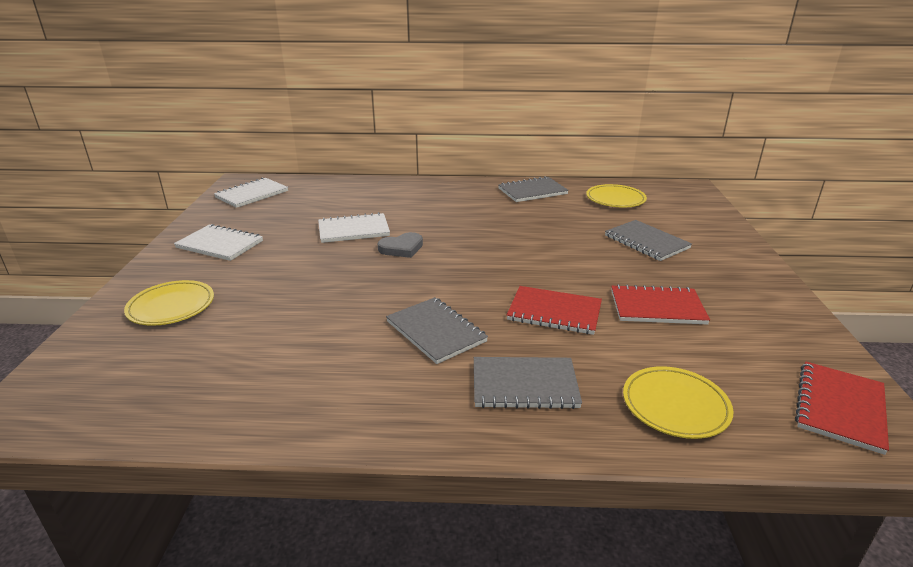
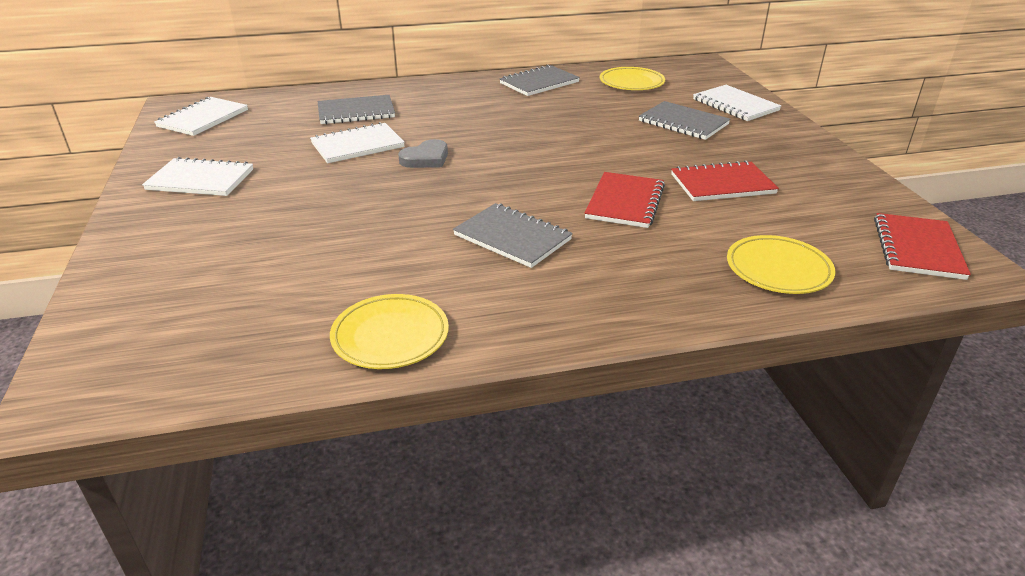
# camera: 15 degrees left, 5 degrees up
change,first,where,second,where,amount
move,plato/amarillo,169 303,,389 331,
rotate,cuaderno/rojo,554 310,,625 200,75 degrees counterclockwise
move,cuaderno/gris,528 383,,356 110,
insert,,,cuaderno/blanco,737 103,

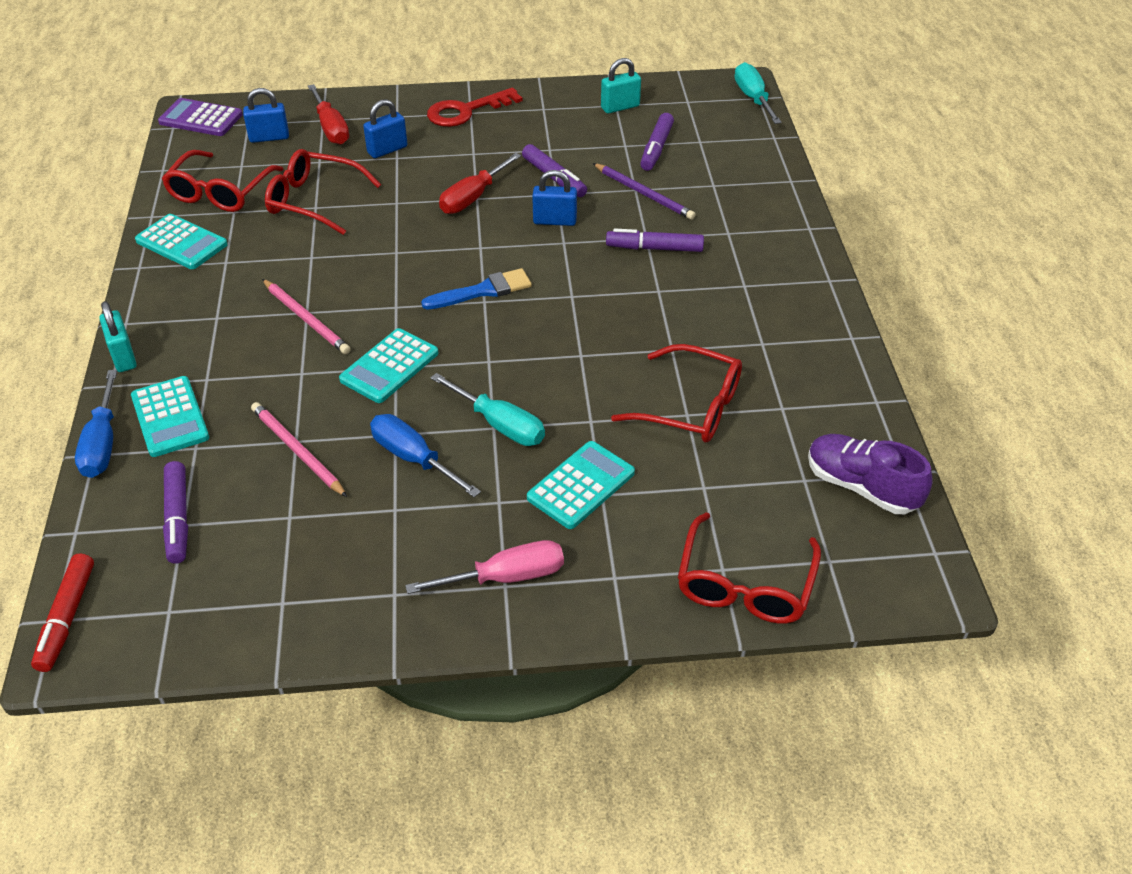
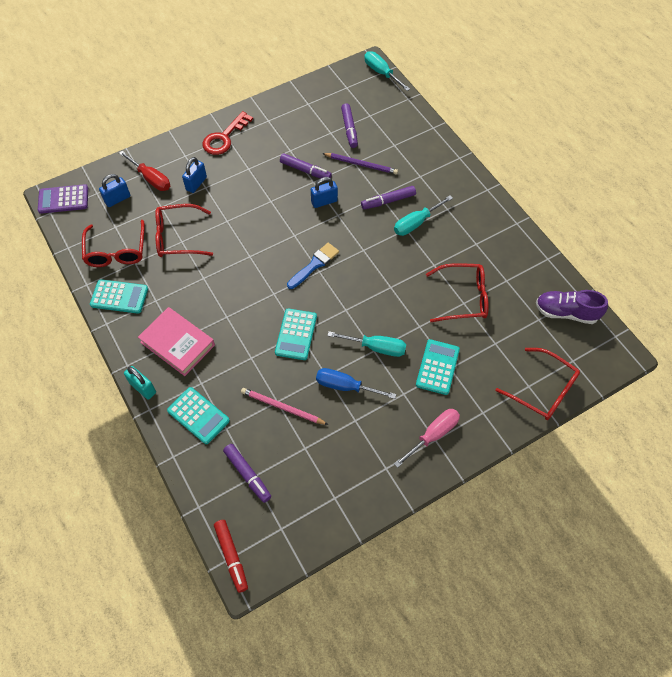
# camera: 25 degrees left, 15 degrees up
change,first,where,second,where,amount
delete,candado/turquesa,621 86,,,
delete,destornillador/rojo,480 183,,,
delete,lápiz/rosa,306 316,,,
delete,destornillador/azul,96 424,,,
rotate,gafas/rojo,749 568,,537 384,45 degrees counterclockwise
insert,,,destornillador/turquesa,423 215,
insert,,,libro/rosa,176 341,

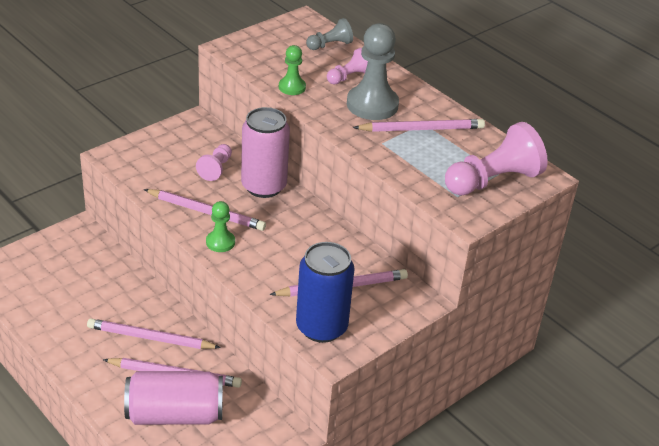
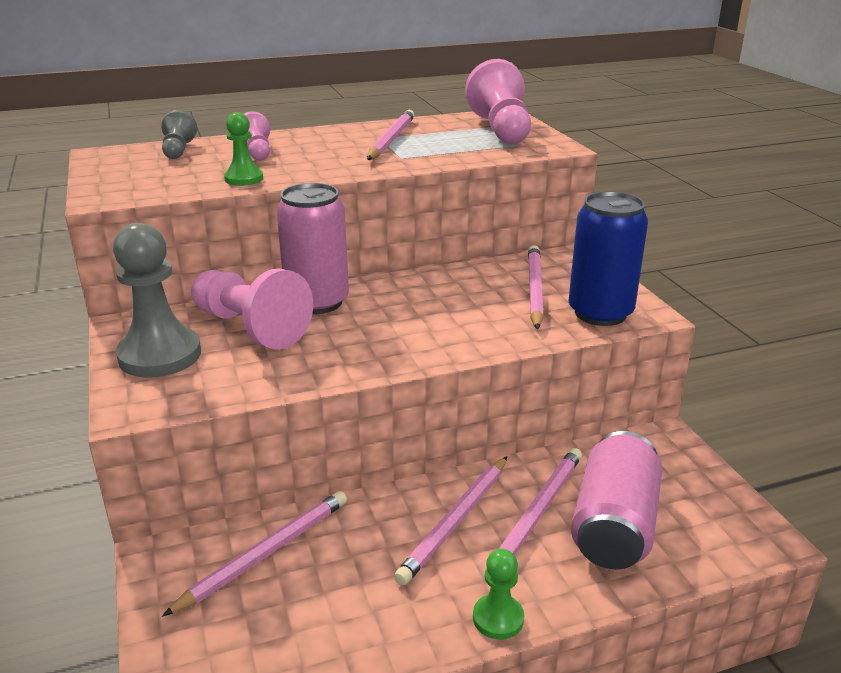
# camera: 65 degrees left, 10 degrees down
change,first,where,second,where,amount
move,peón/gris,373 71,,157 300,
resize,peón/rosa,214 162,,252 309,x1.88
move,lápiz/rosa,205 210,,254 554,
move,peón/verde,220 226,,498 594,

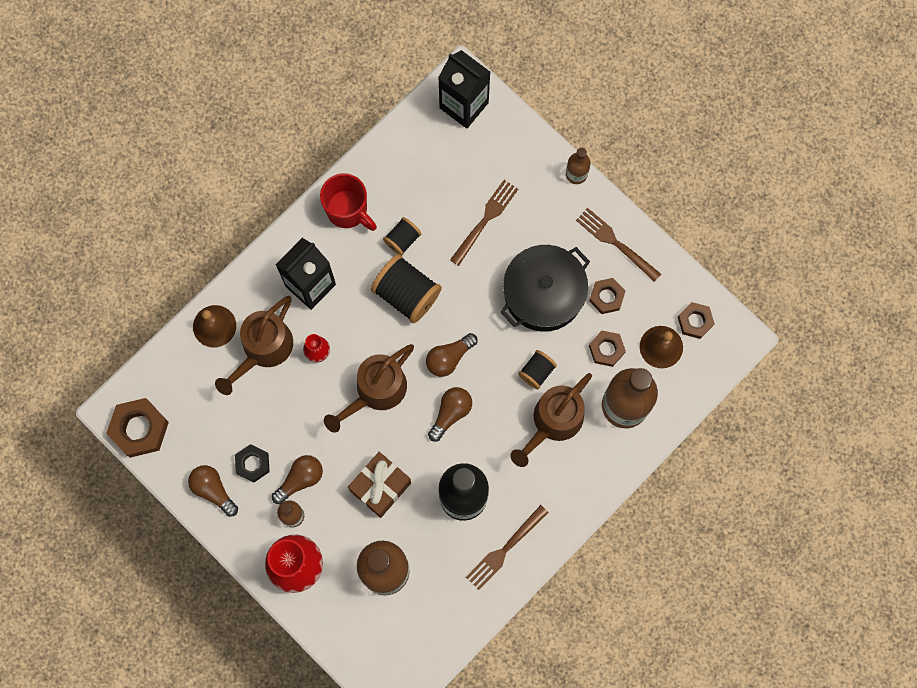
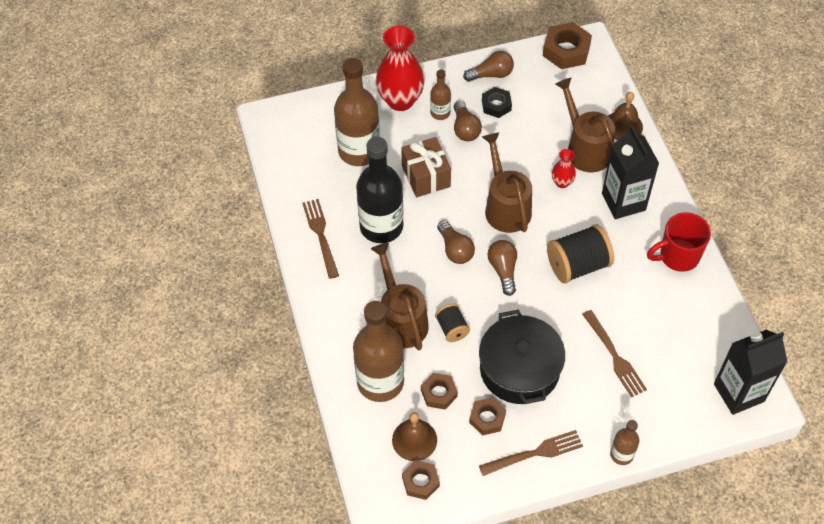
# camera: 120 degrees right, 20 degrees down
change,first,where,second,where,amount
delete,carrete/negro,402 236,,,

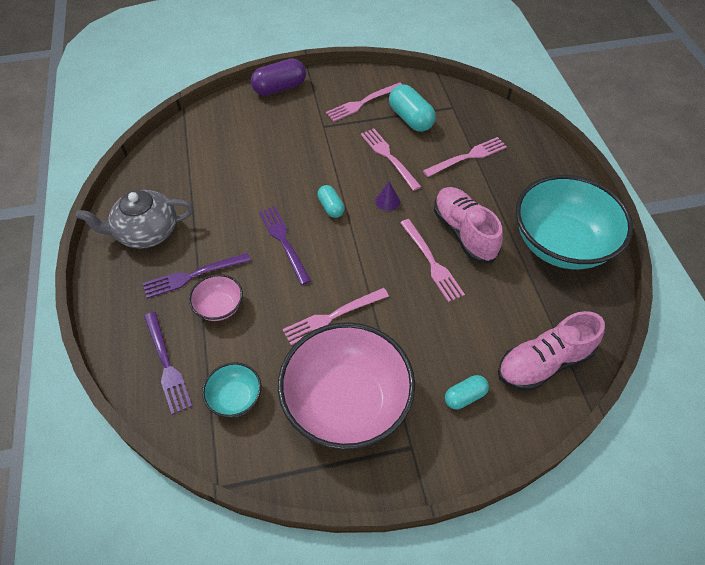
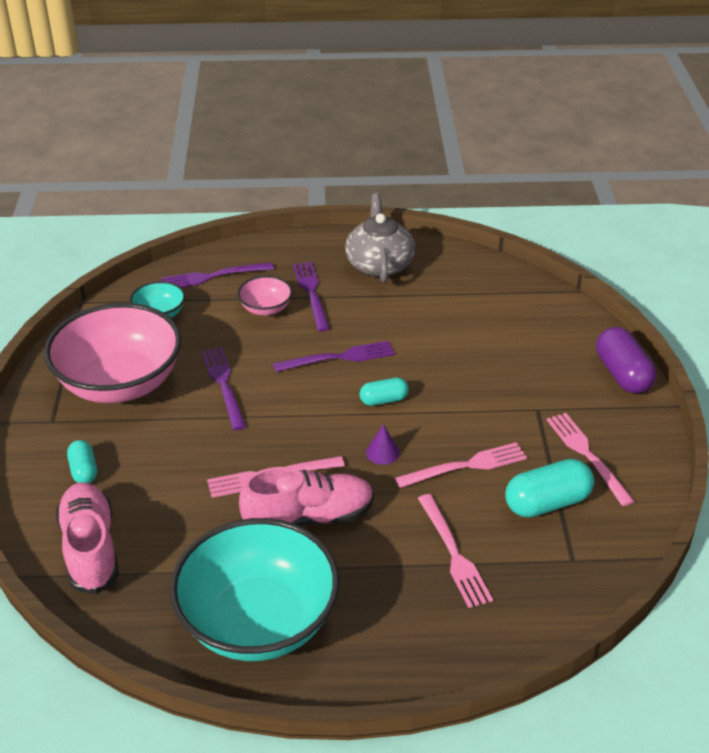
# camera: 100 degrees right, 15 degrees down
change,first,where,second,where,amount
recolor,tenedor/rosa,336 316,tenedor/morado,223 388,

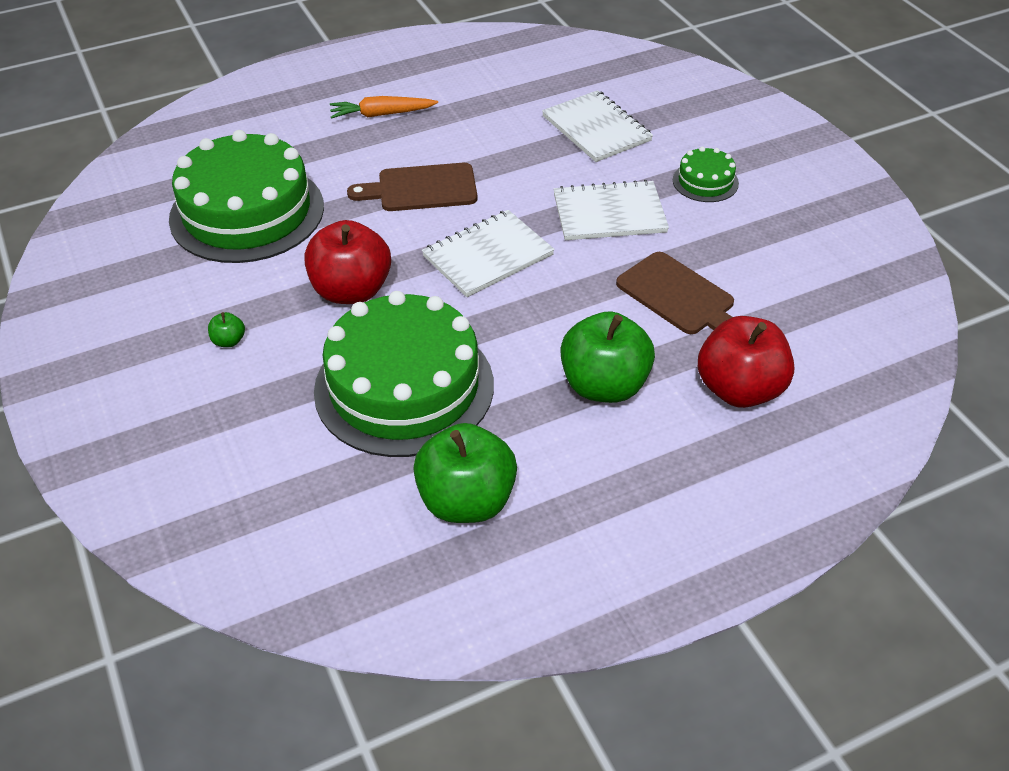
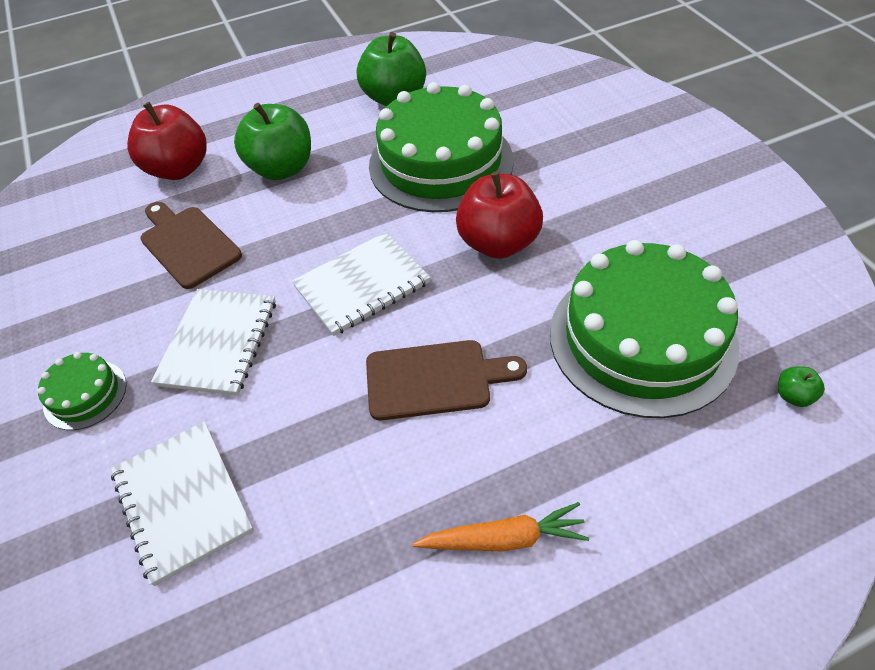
# camera: 175 degrees left, 5 degrees up
change,first,where,second,where,amount
rotate,cuaderno/blanco,611 210,,213 342,75 degrees counterclockwise
move,manzana/verde,226 329,,801 386,

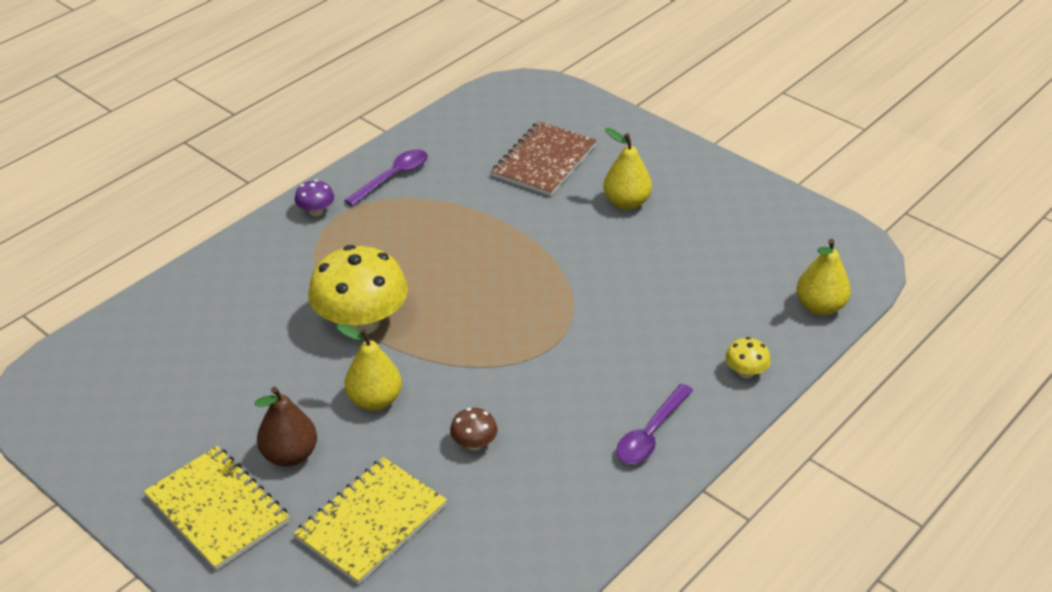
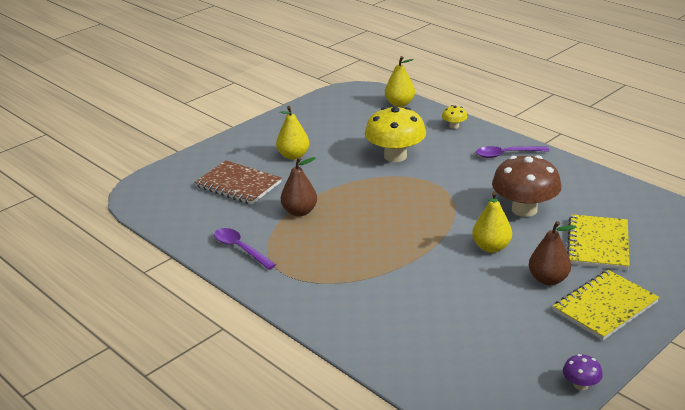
# camera: 85 degrees left, 10 degrees down
change,first,where,second,where,amount
move,seta/morado,314 198,,583 372,
move,seta/amarillo,358 289,,395 134,
rotate,cuchara/morado,654 424,,512 152,135 degrees clockwise
resize,seta/marrón,473 429,,527 186,x2.26
rotate,cuaderno/amarillo,370 521,,598 242,60 degrees clockwise
insert,,,pera/marrón,299 186,

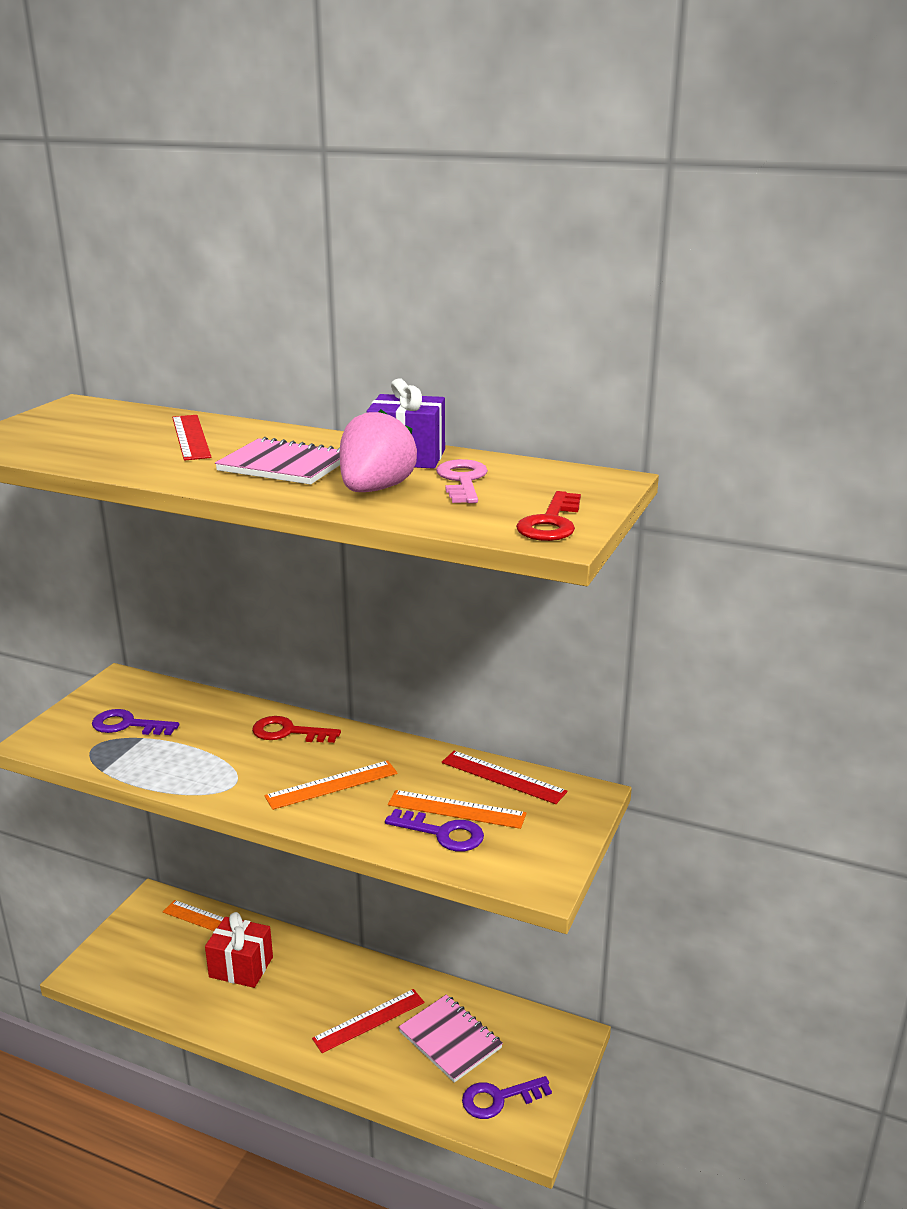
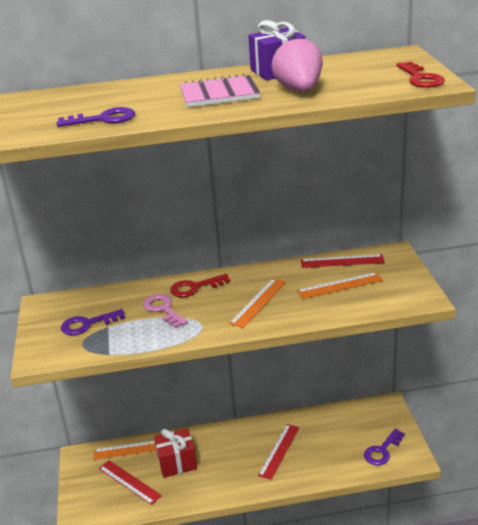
# camera: 30 degrees left, 5 degrees up
change,first,where,second,where,amount
move,regla/rojo,192 438,,130 482,
move,llave/rosa,462 481,,165 311,
move,llave/morado,434 830,,96 117,
delete,cuaderno/rosa,450 1038,,,

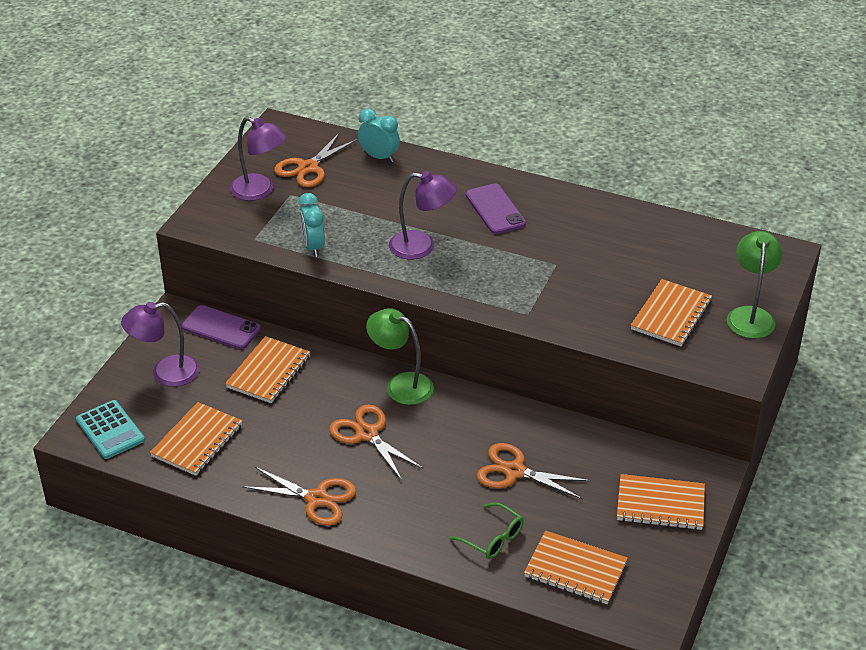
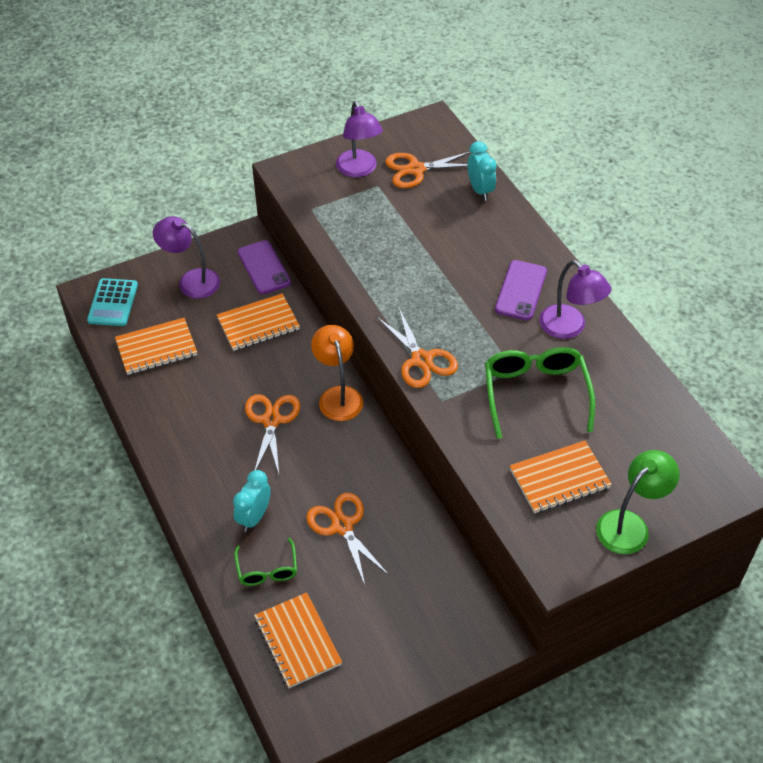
# camera: 40 degrees right, 10 degrees up
change,first,where,second,where,amount
move,lámpara/morado,423 215,,575 299,
move,despertador/turquesa,312 225,,252 501,
recolor,lámpara/verde,400 356,lámpara/naranja,337 373,
move,tijeras/naranja,299 496,,417 348,
delete,cuaderno/naranja,661 502,,,
insert,,,gafas/verde,540 393,

